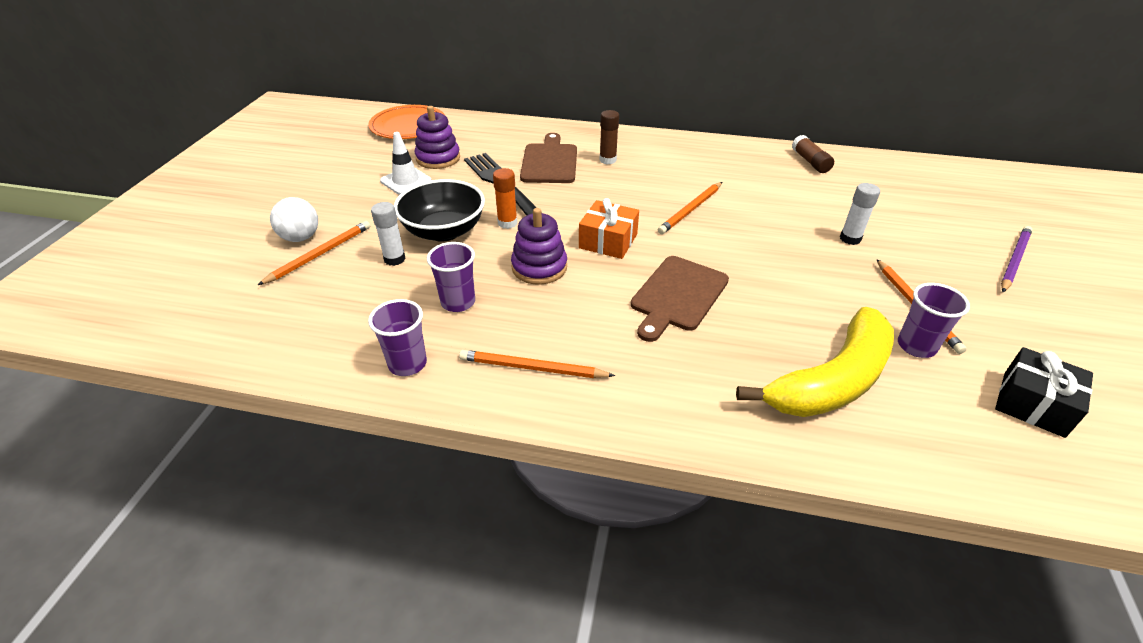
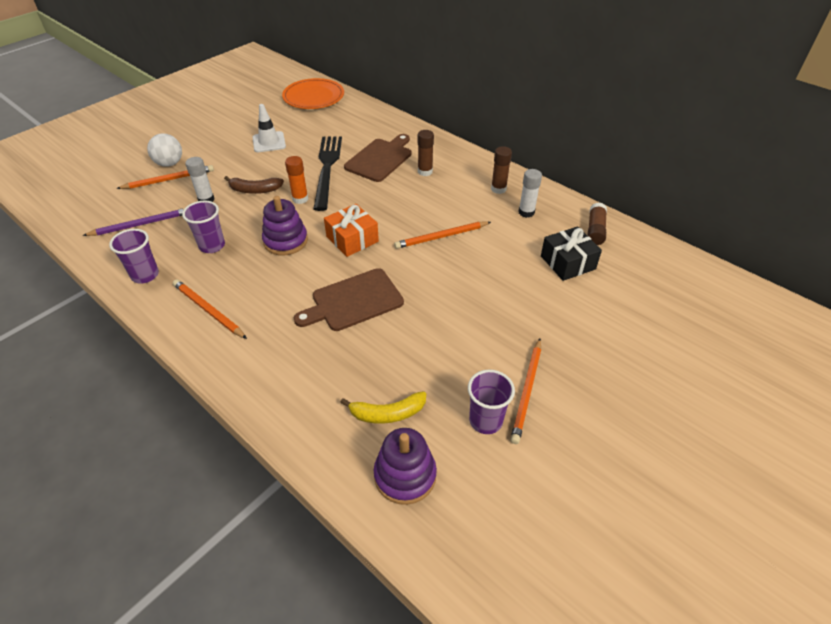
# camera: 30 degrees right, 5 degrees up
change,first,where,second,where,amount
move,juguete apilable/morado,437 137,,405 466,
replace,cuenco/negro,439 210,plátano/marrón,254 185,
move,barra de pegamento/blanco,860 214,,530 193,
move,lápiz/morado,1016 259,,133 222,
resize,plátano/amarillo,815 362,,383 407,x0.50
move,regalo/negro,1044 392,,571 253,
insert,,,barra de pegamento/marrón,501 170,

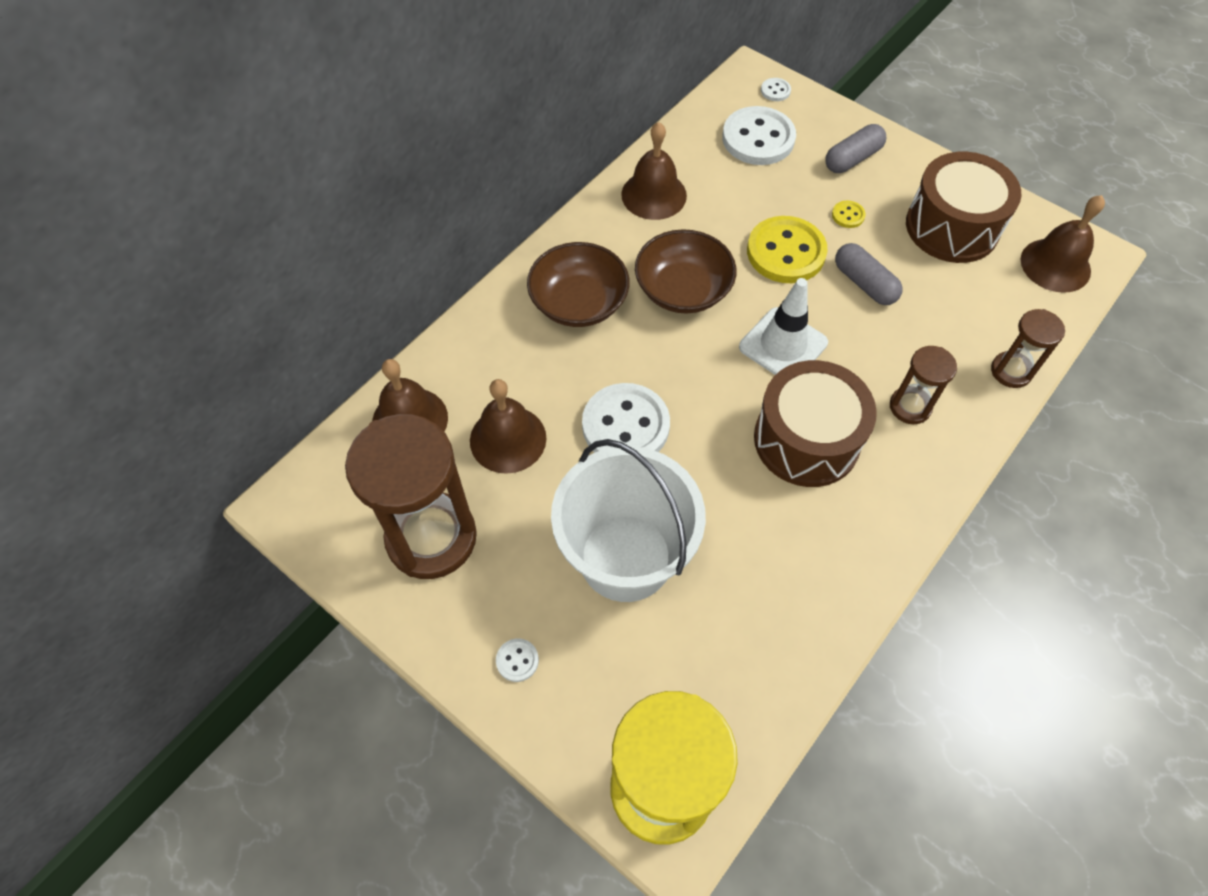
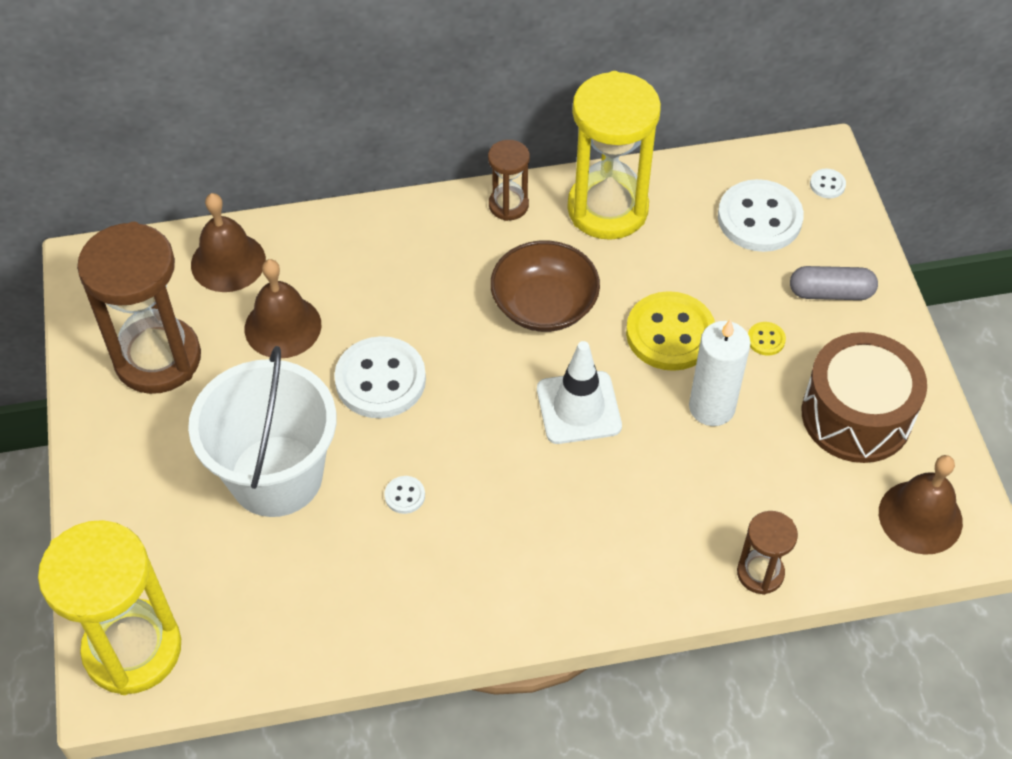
# camera: 40 degrees right, 5 degrees down
change,first,where,second,where,amount
replace,campana/marrón,654 171,reloj de arena/amarillo,614 155,
delete,cuenco/marrón,578 284,,,
replace,cápsula/gris,868 274,vela/blanco,720 373,
move,reloj de arena/marrón,923 385,,509 180,
delete,tambor/marrón,815 423,,,
move,botón/blanco,517 660,,404 495,

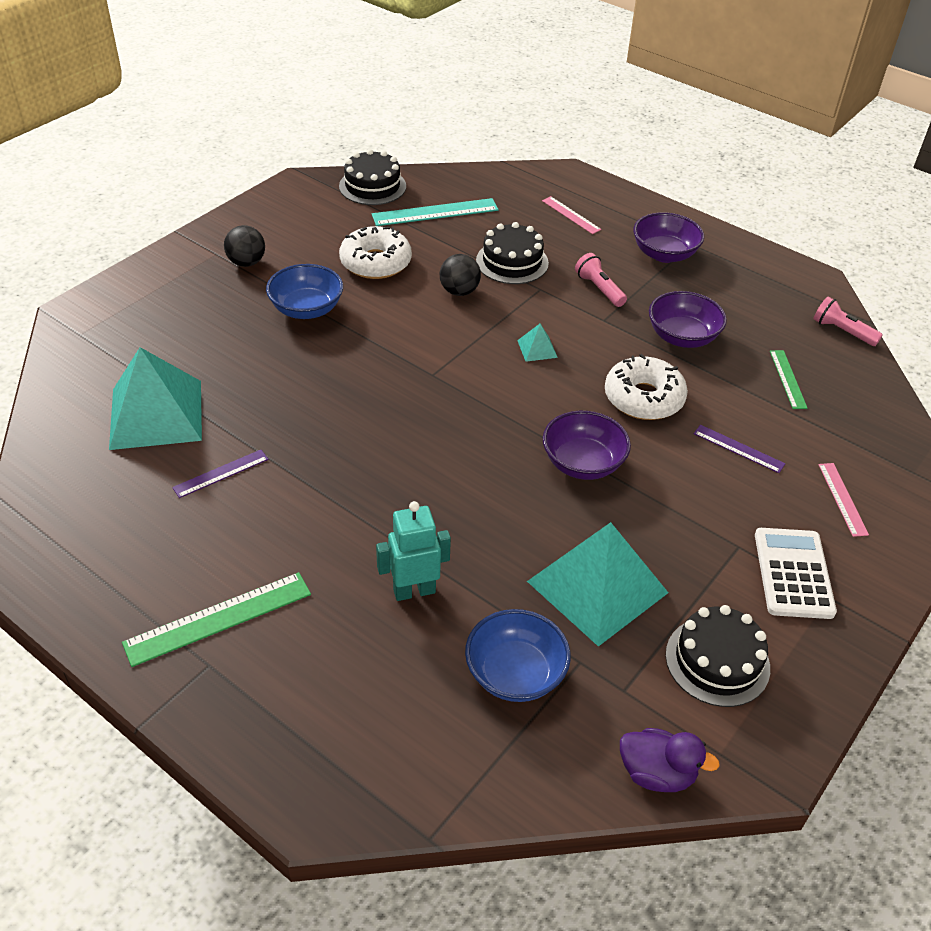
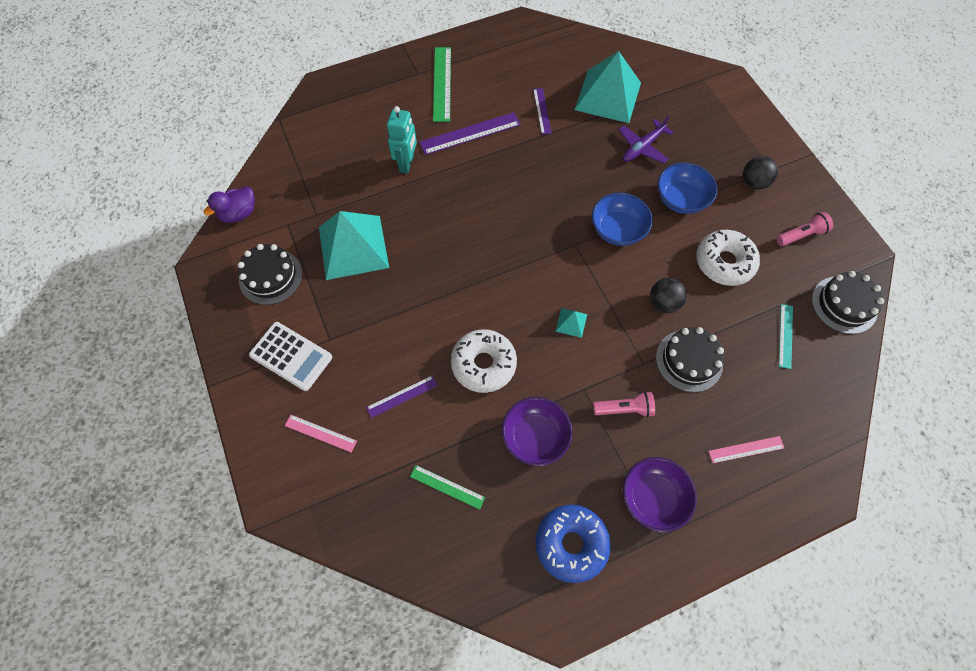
# camera: 120 degrees right, 20 degrees up
change,first,where,second,where,amount
resize,regla/turquesa,435 212,,786 336,x0.59
move,lámpara de mano/rosa,848 321,,804 229,
delete,cuenco/morado,587 445,,,
move,cuenco/azul,518 655,,622 219,
insert,,,regla/morado,470 133,
insert,,,avión/morado,646 139,
insert,,,rosquilla/azul,573 543,

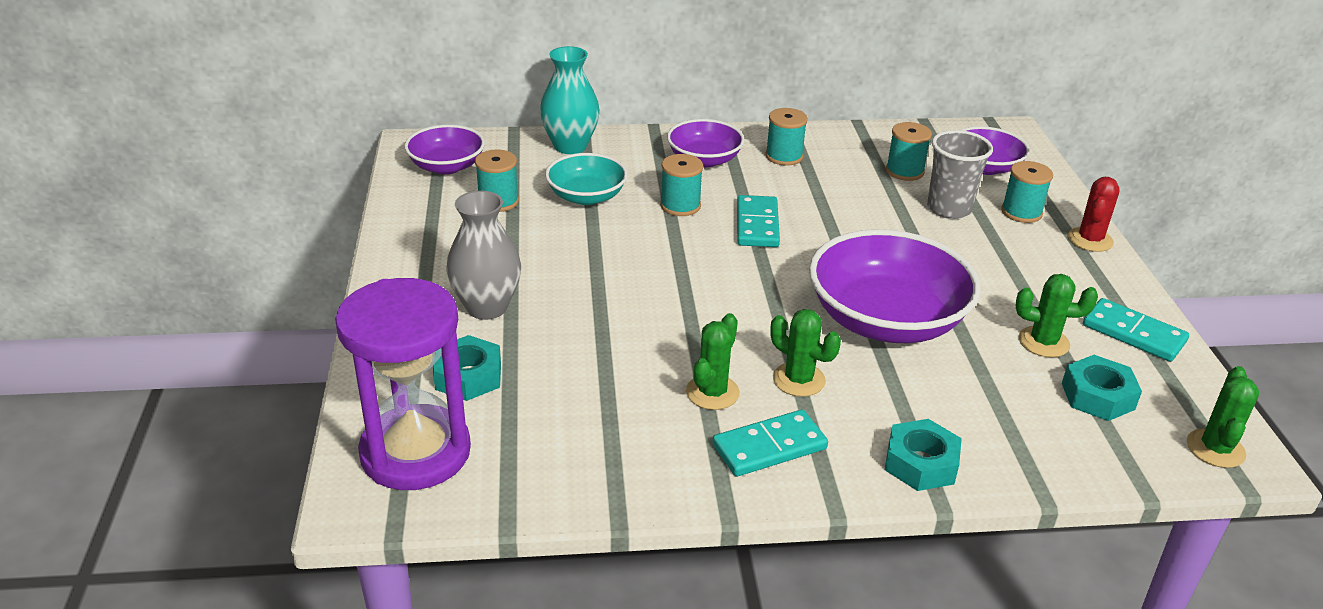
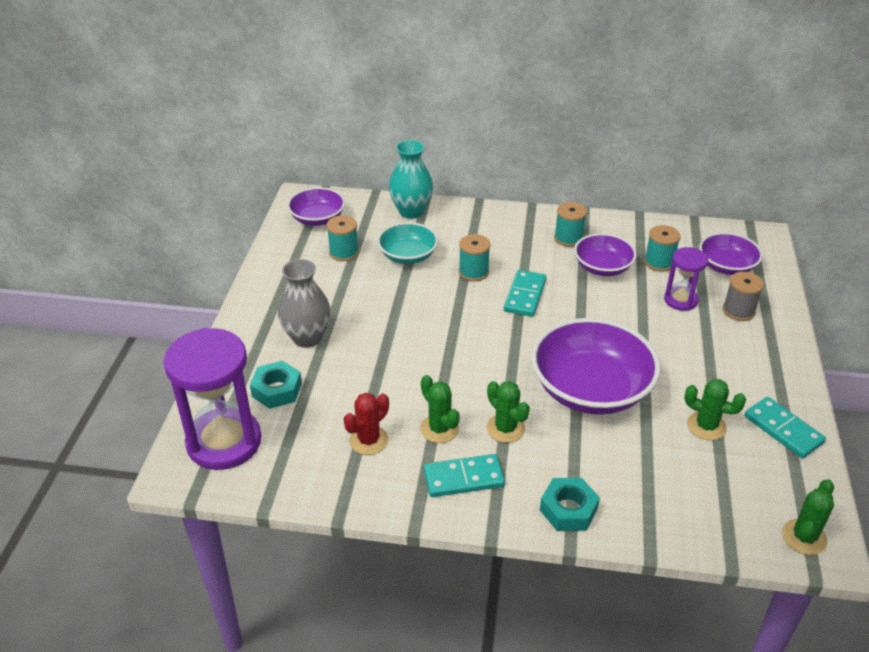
# camera: 15 degrees right, 5 degrees up
change,first,where,second,where,amount
move,cuenco/morado,706 143,,605 254,
replace,vaso/gris,960 174,reloj de arena/morado,686 279,
recolor,carrete/turquesa,1027 192,carrete/gris,743 296,
move,cactus/rojo,1094 214,,366 424,
rotate,cactus/verde,713 361,,440 409,75 degrees counterclockwise
delete,tuerca/turquesa,1102 388,,,

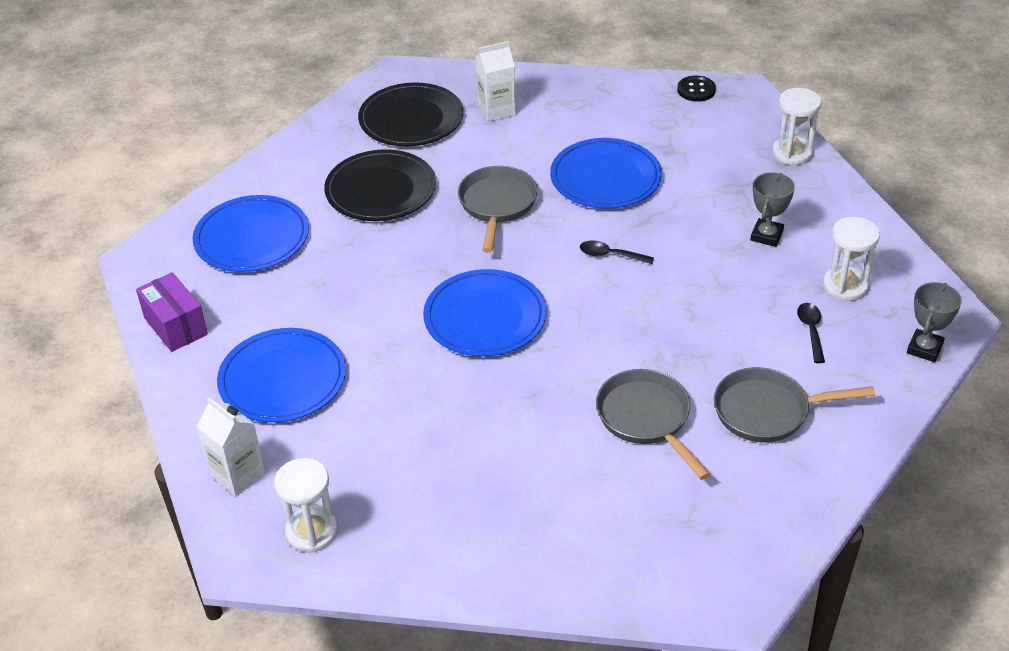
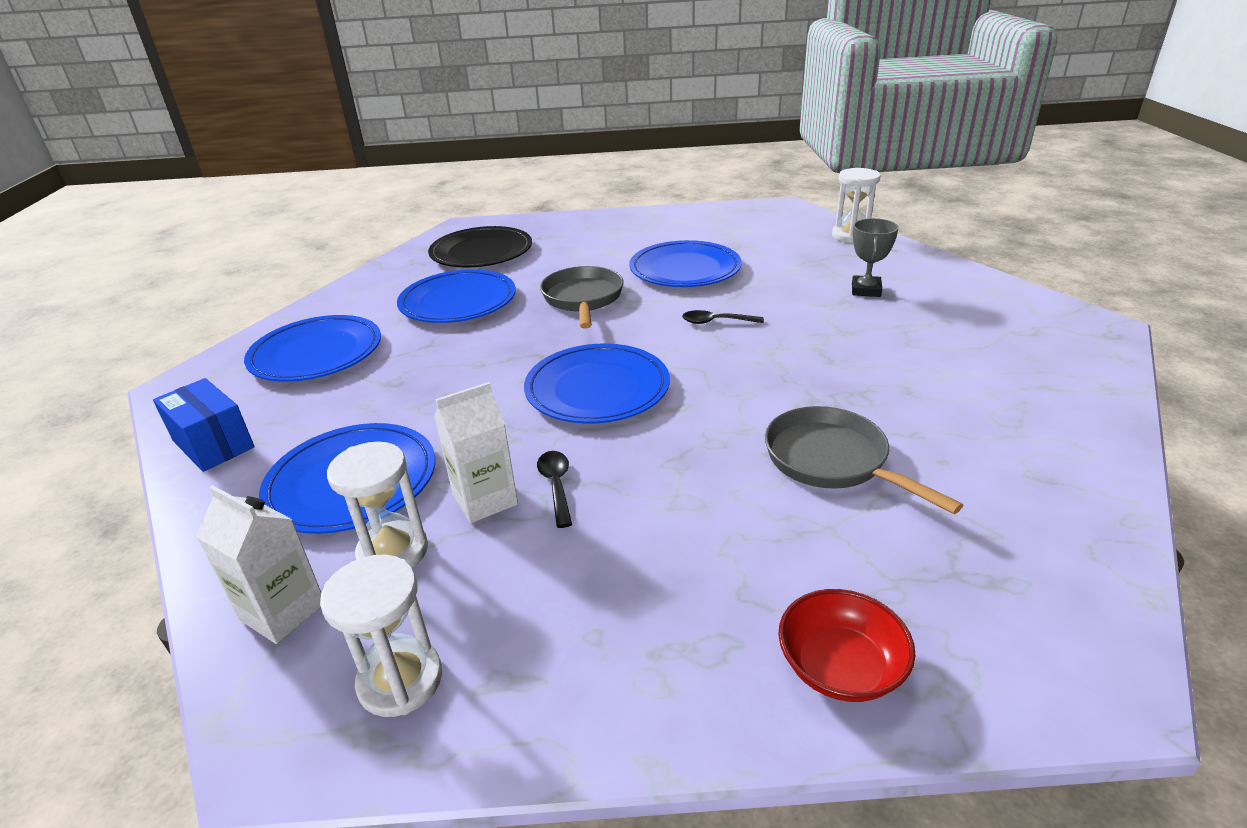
# camera: 10 degrees left, 10 degrees down
change,first,where,second,where,amount
move,cartón de leche/blanco,495 81,,476 452,
delete,botón/negro,696 88,,,
recolor,plato/negro,380 185,plato/azul,456 296,
move,reloj de arena/blanco,851 259,,377 505,
recolor,caja/morado,172 312,caja/azul,204 425,
delete,trofeo/gris,934 322,,,
move,cuchara/negro,811 333,,554 489,
delete,sartén/gris,794 404,,,
insert,,,cuenco/rojo,847 645,

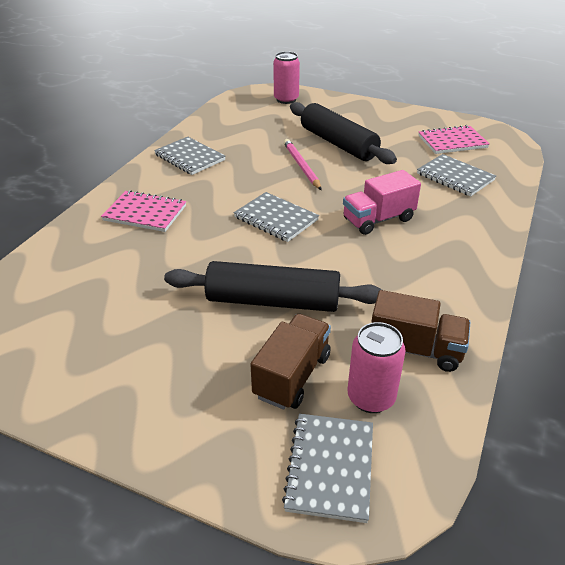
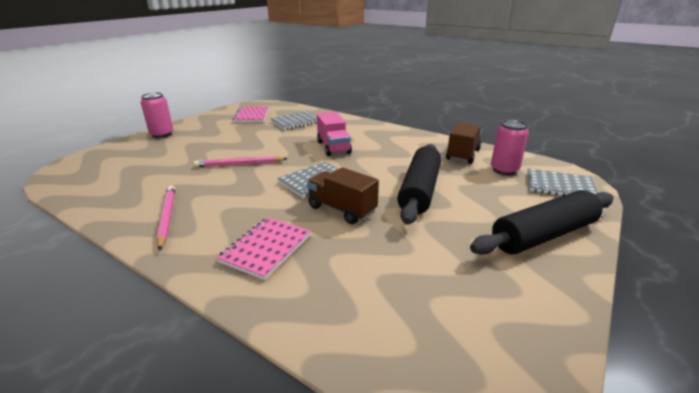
# camera: 80 degrees left, 10 degrees down
change,first,where,second,where,amount
move,lata/rosa,286 77,,157 115,
move,rodillo/negro,343 133,,542 222,
replace,cuaderno/gris,190 156,lápiz/rosa,165 218,
move,camión/marrón,290 362,,343 195,

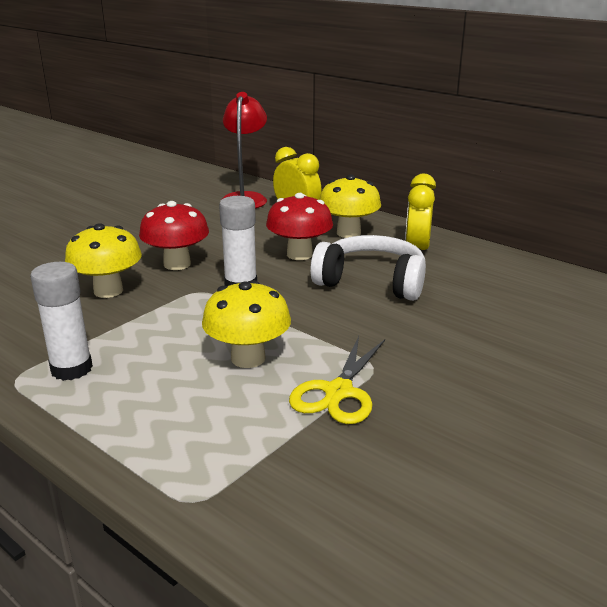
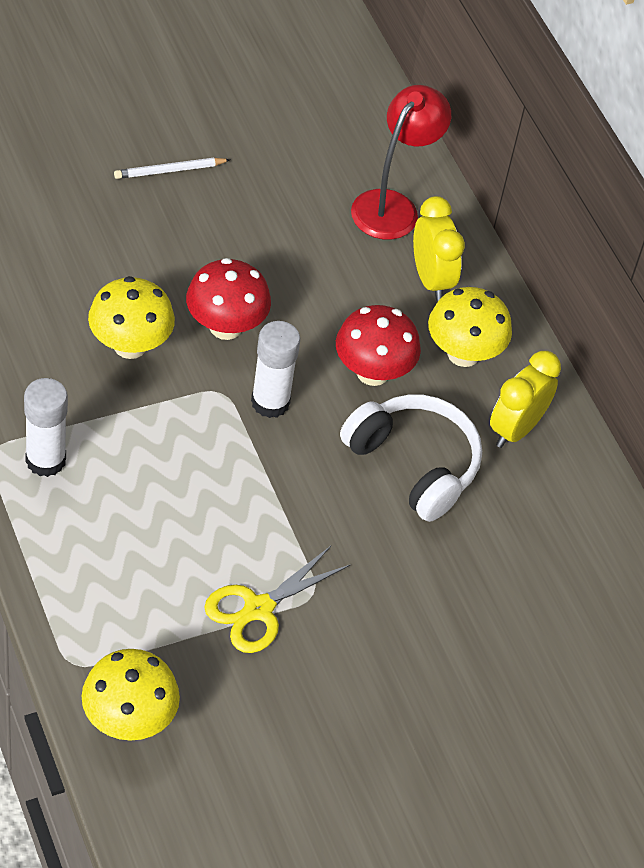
# camera: 20 degrees right, 25 degrees up
change,first,where,second,where,amount
move,seta/amarillo,246 324,,130 695,
insert,,,lápiz/blanco,172 168,

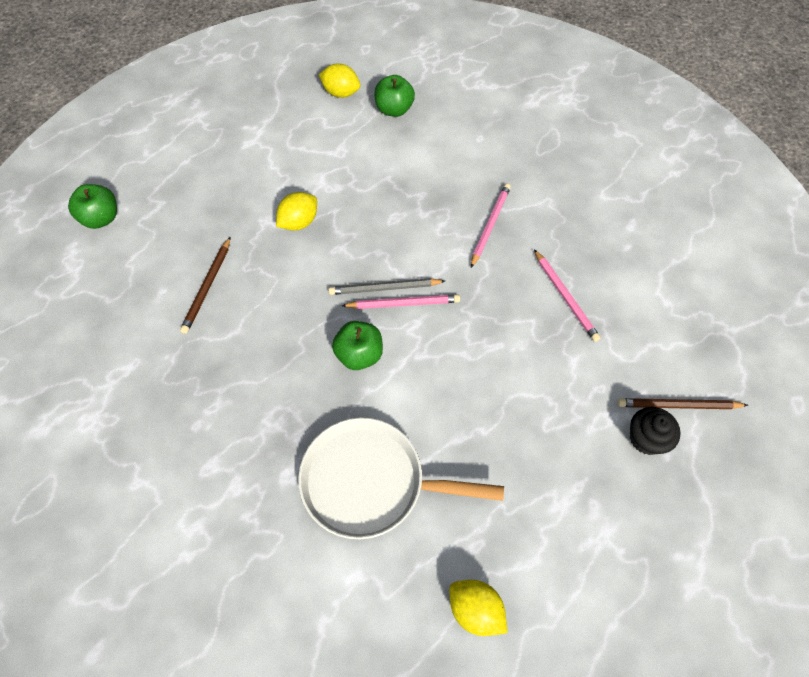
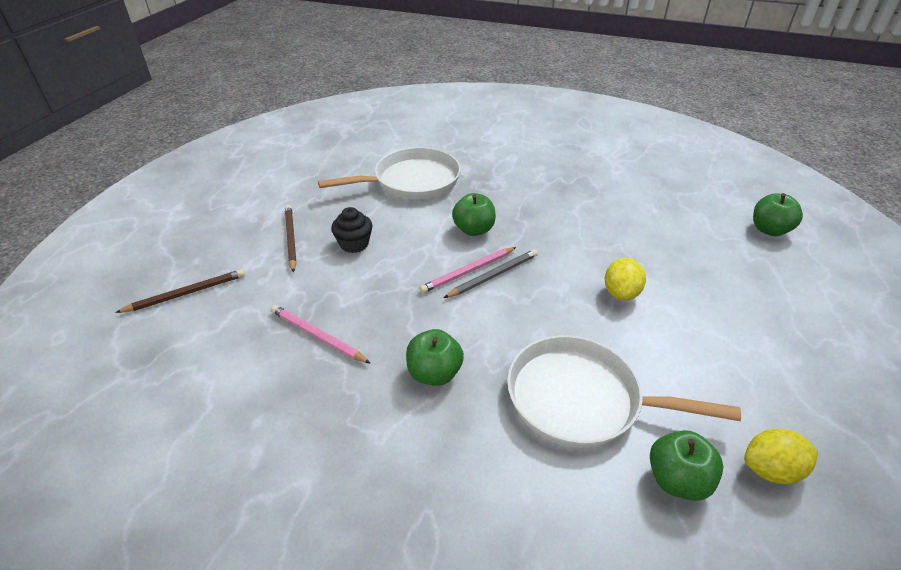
# camera: 150 degrees right, 20 degrees down
change,first,where,second,where,amount
replace,lápiz/rosa,491 225,manzana/verde,435 357,
move,lápiz/marrón,205 285,,291 239,
move,magdalena/negro,655 431,,351 230,
delete,limón/amarillo,478 608,,,
insert,,,sartén/blanco,624 391,

